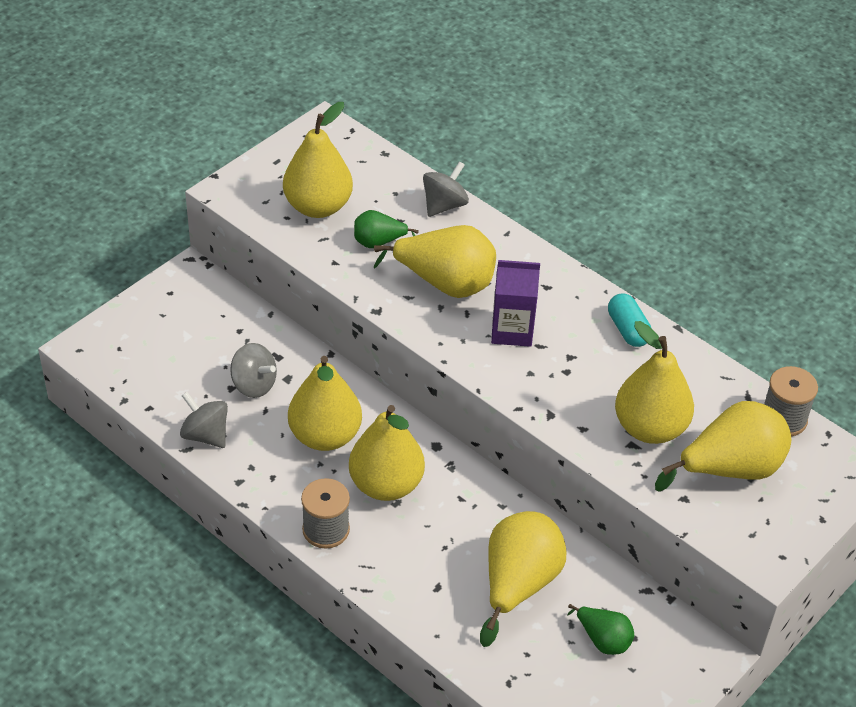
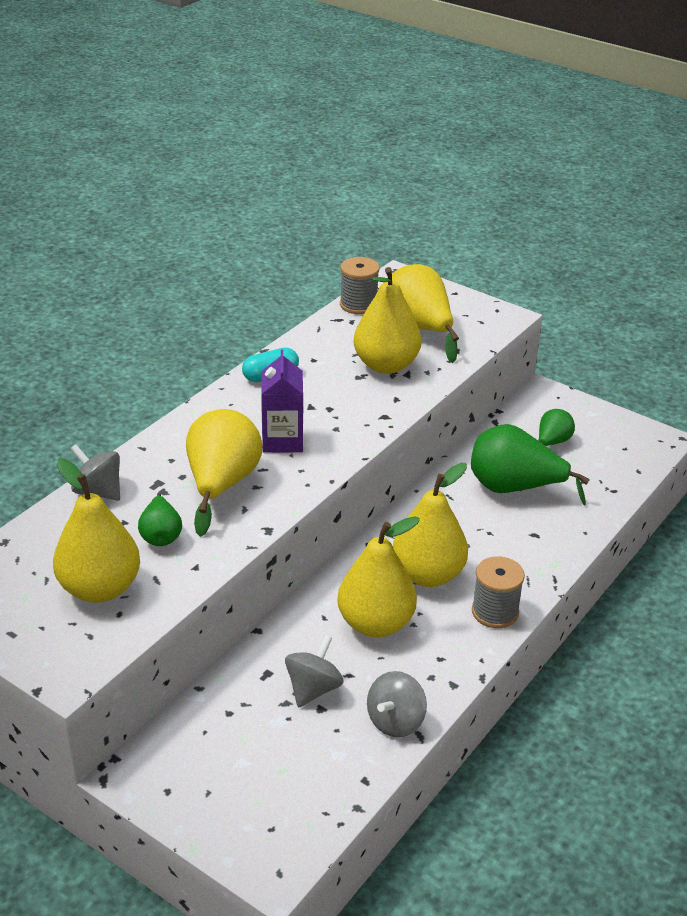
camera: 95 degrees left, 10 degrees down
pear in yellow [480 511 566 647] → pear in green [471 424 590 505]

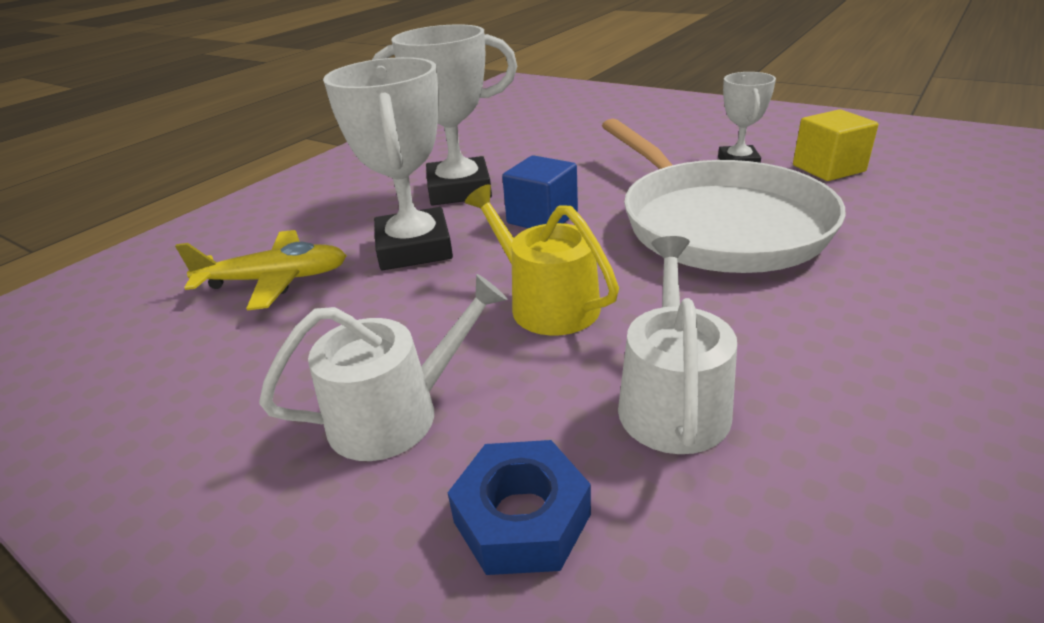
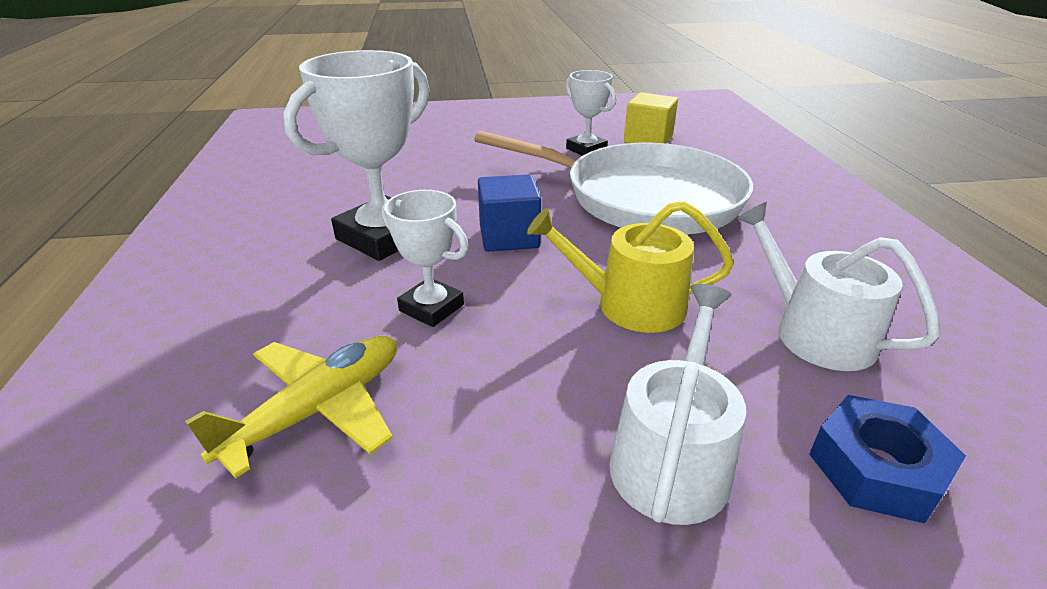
camera: 45 degrees left, 0 degrees up
trophy in white [323 57 453 270] → trophy in white [382 190 468 327], x0.57

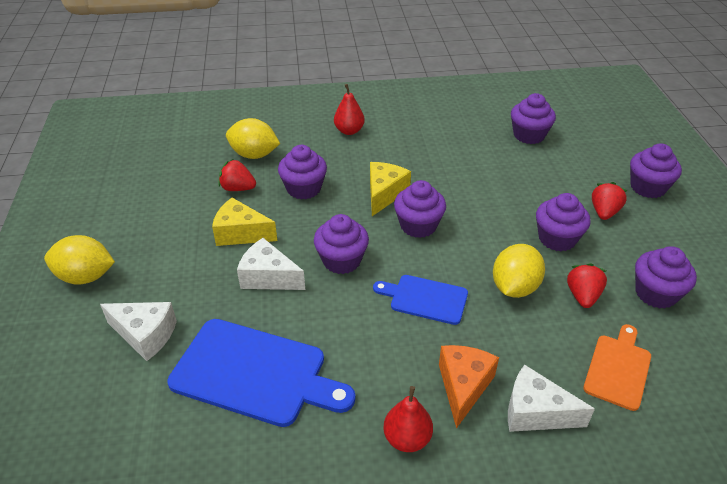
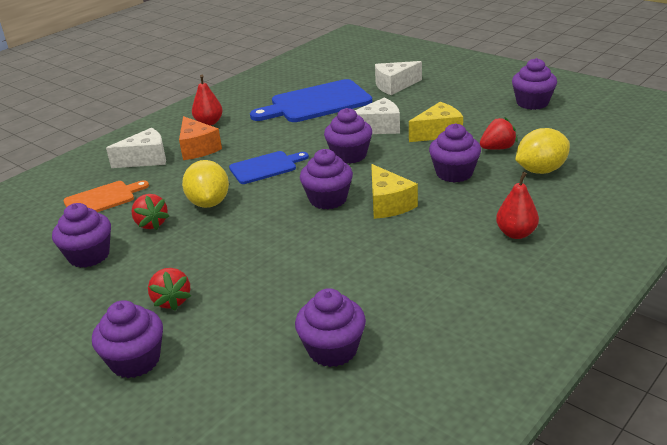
camera: 140 degrees right, 10 degrees down
lemon in yellow [44 235 115 285] → -
cupcake in purple [536 193 591 251] → cupcake in purple [512 58 557 110], relocated
cutting board in orange [583 324 651 411] → cutting board in orange [63 180 149 212], 105 degrees counterclockwise

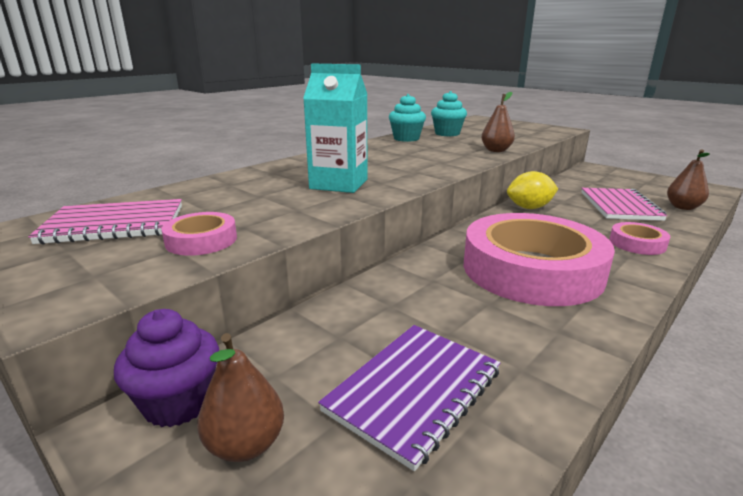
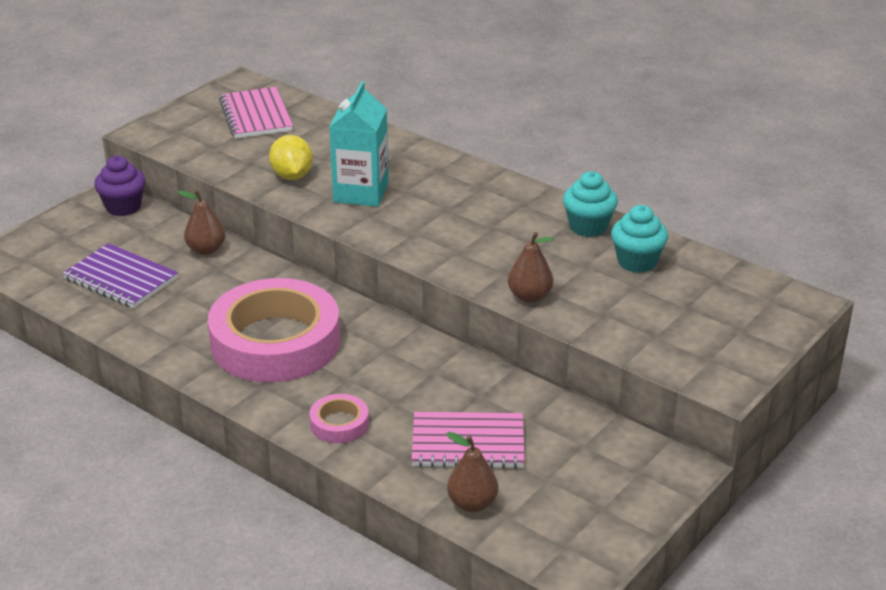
camera: 85 degrees right, 10 degrees up
tape in pink [161 212 237 256] → -
pear in brown [197 333 284 462] → pear in brown [178 190 225 255], relocated
lemon in yellow [507 171 558 209] → lemon in yellow [269 135 313 180], relocated

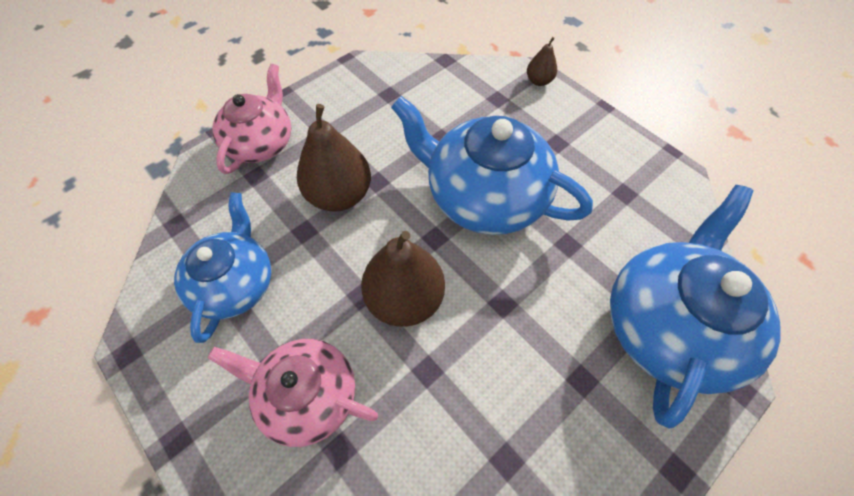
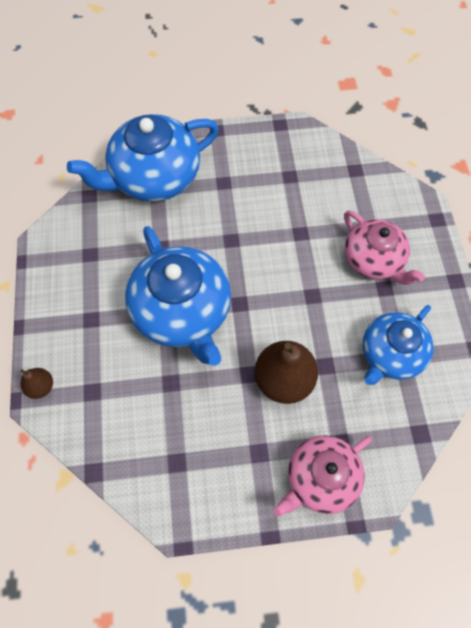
camera: 145 degrees left, 5 degrees up
pear in brown [361 231 445 327] → -

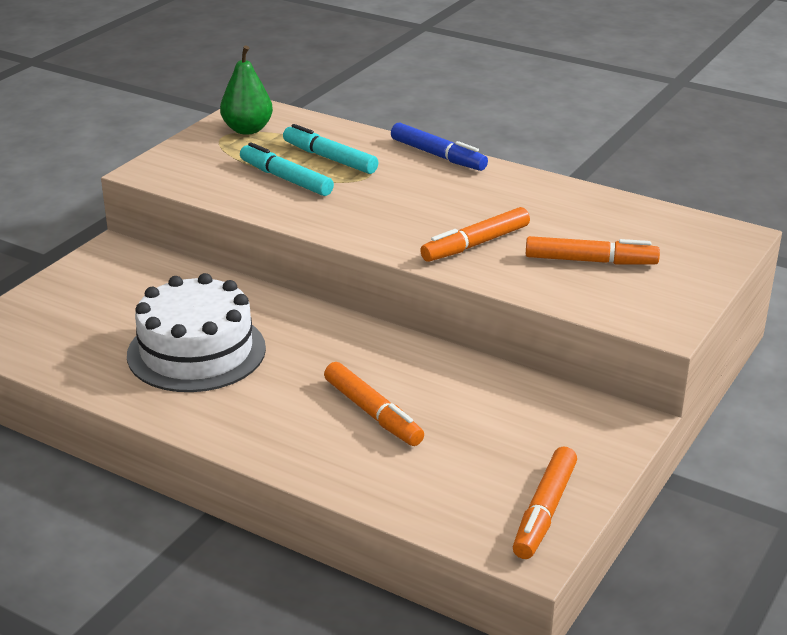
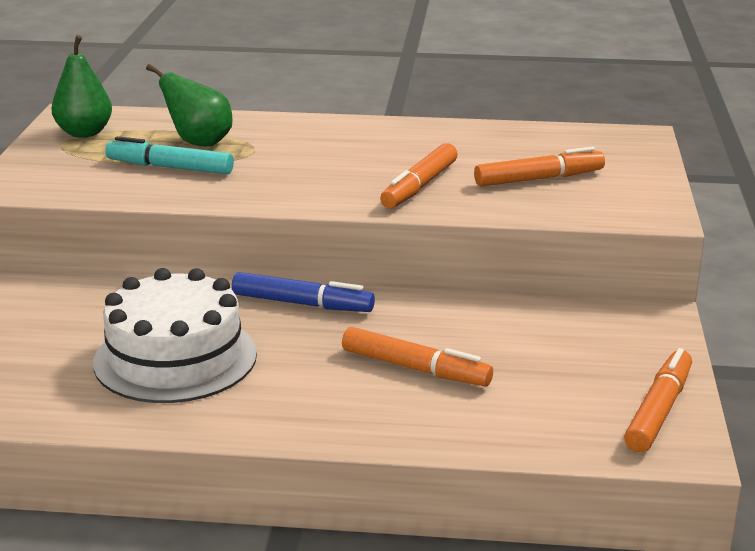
camera: 25 degrees left, 5 degrees down
marker in turquoise [283 124 378 174] → pear in green [146 64 233 146]
marker in blue [391 123 488 171] → marker in blue [232 272 375 312], relocated
marker in orange [513 447 577 559] → marker in orange [624 348 692 452], 150 degrees counterclockwise

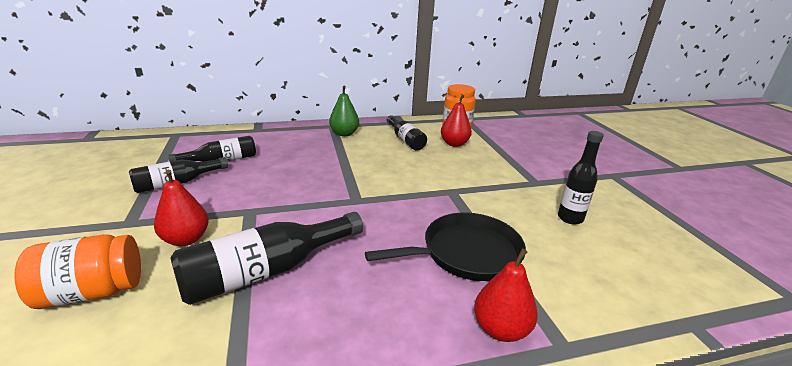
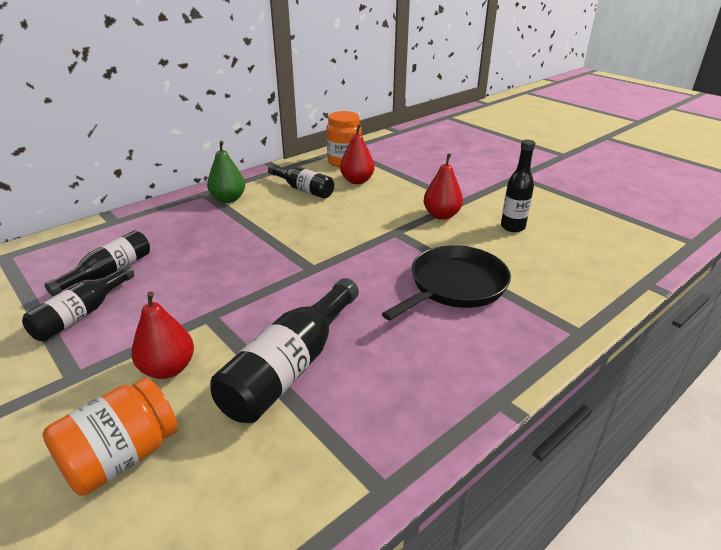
camera: 25 degrees left, 5 degrees up
pear in red [474 249 538 342] → pear in red [423 154 463 220], relocated

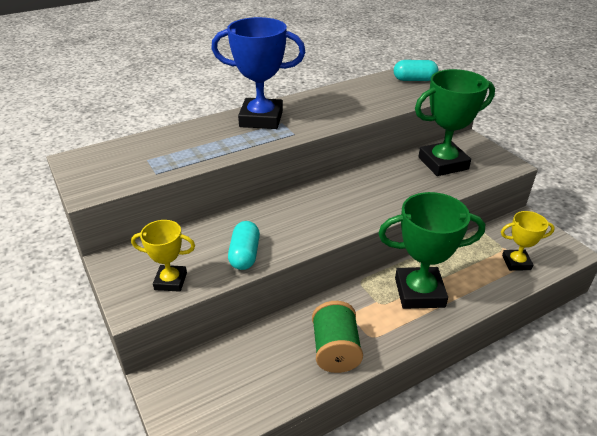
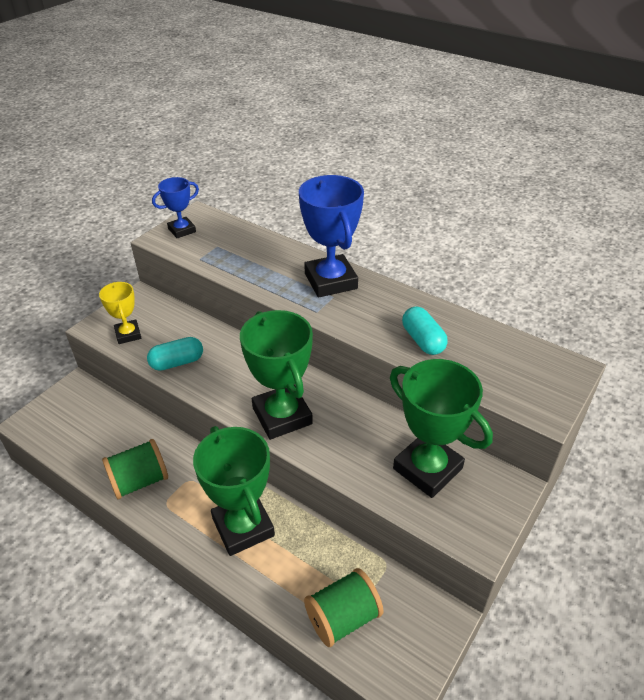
camera: 65 degrees right, 5 degrees up
capsule in turquoise [394 60 438 81] → capsule in turquoise [402 306 448 355], relocated
trophy in yellow [501 211 555 271] → spool in green [304 568 383 647]
- → trophy in blue [152 177 199 238]
- → trophy in green [240 310 313 440]

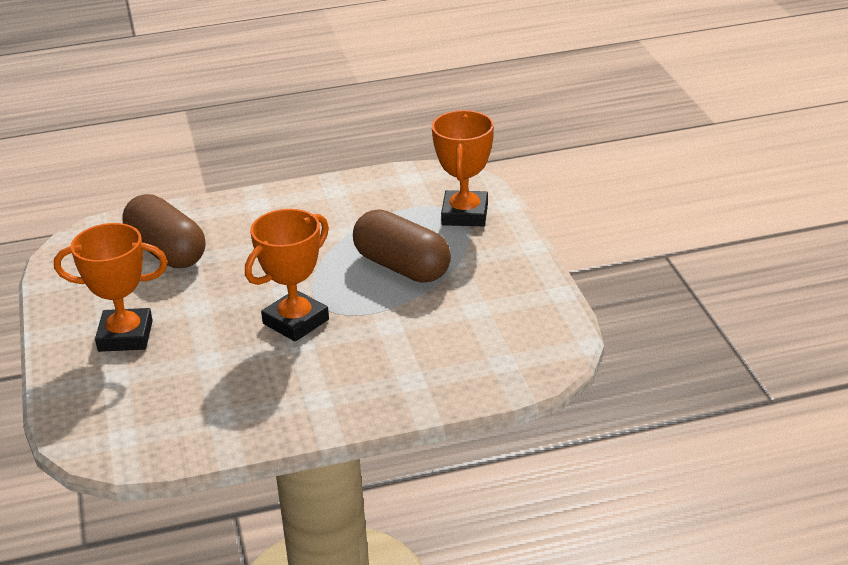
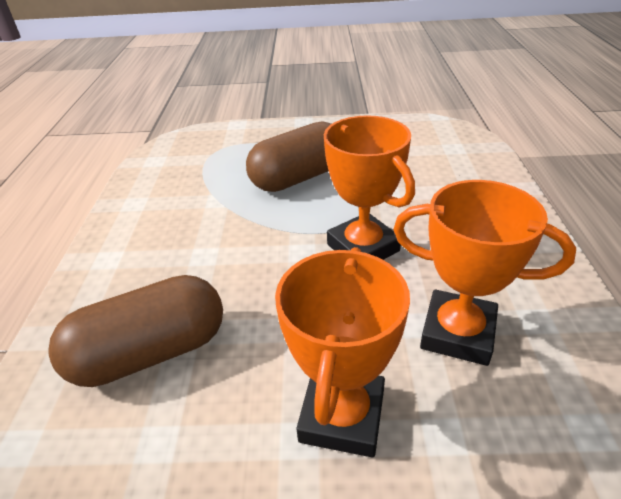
camera: 75 degrees left, 5 degrees up
trophy in orange [432 110 494 226] → trophy in orange [393 180 576 366], relocated

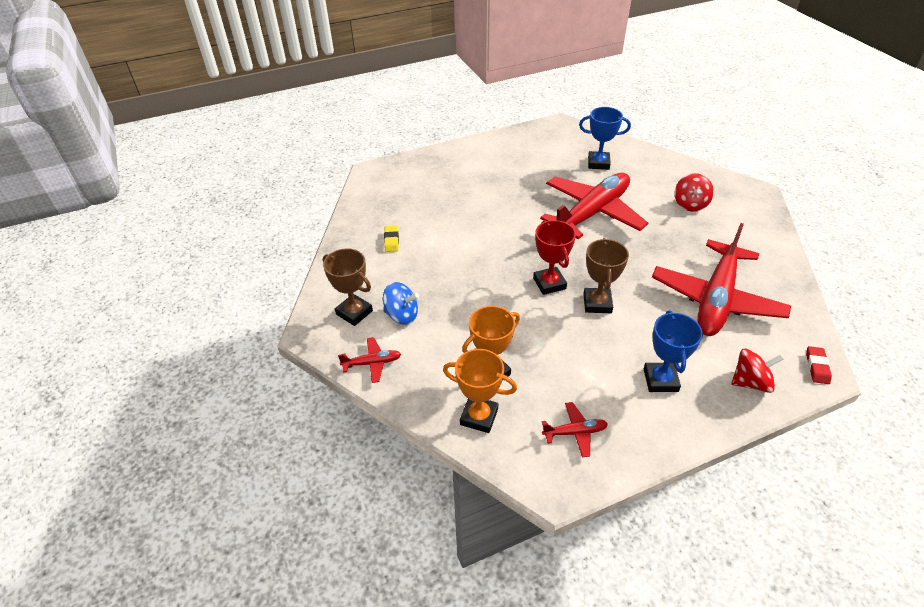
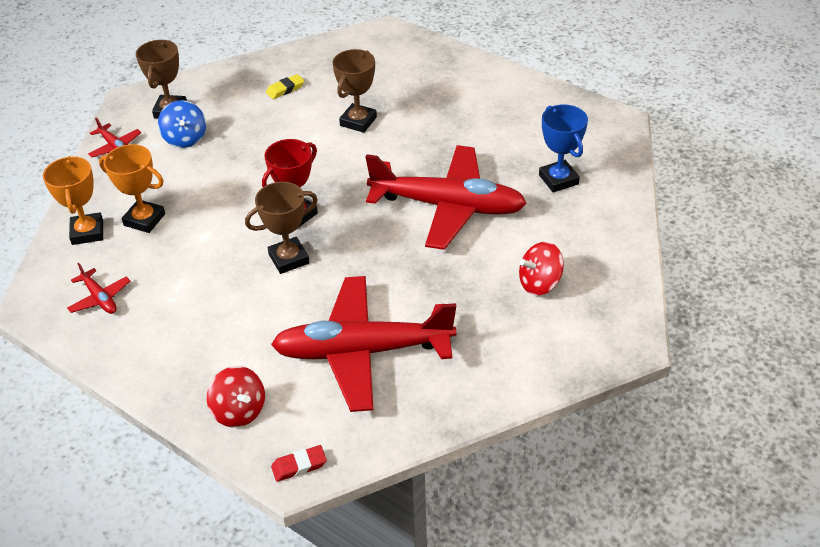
camera: 60 degrees right, 0 degrees up
trophy in blue [644 311 703 392] → -
- → trophy in brown [333 49 377 133]

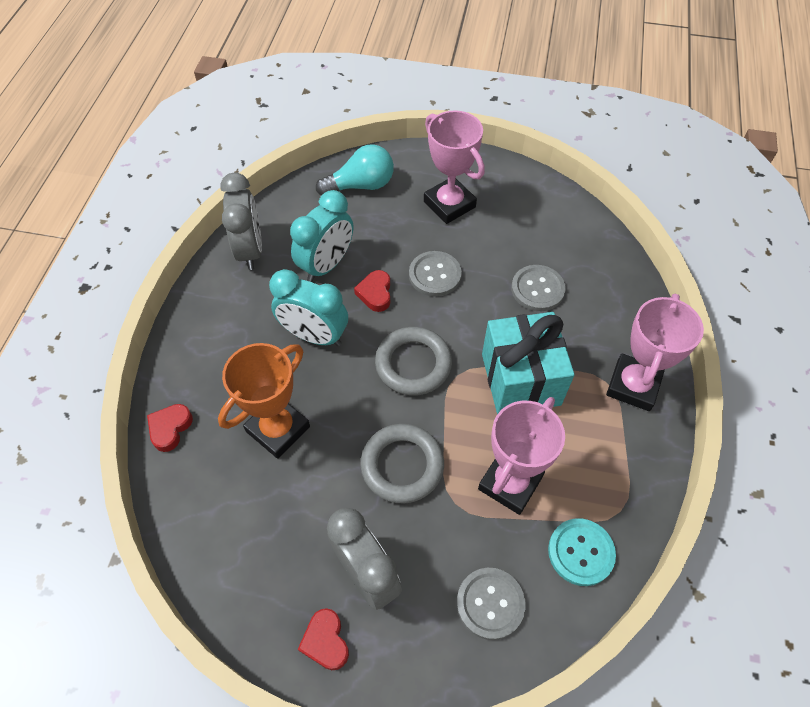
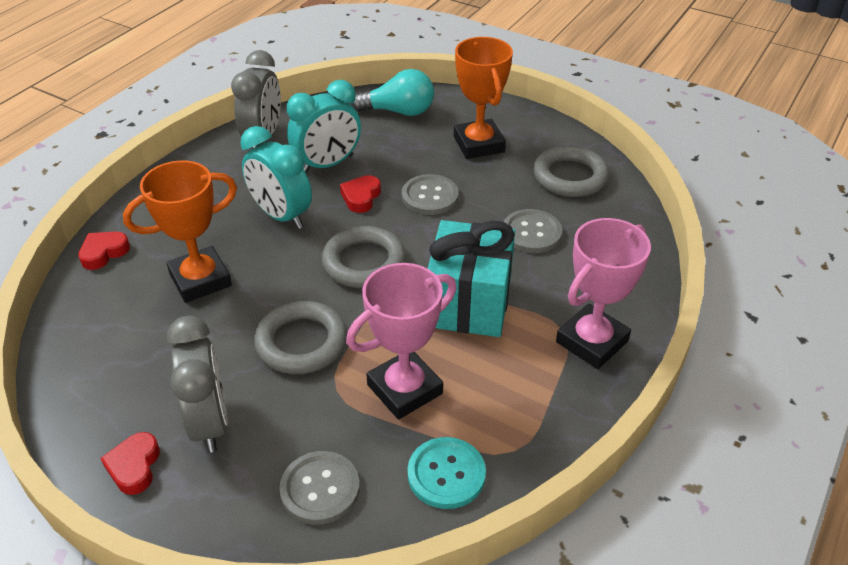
camera: 20 degrees right, 15 degrees down
trophy in pink [424 110 485 224] → trophy in orange [454 37 513 159]
- → ring in grey [533 145 609 197]

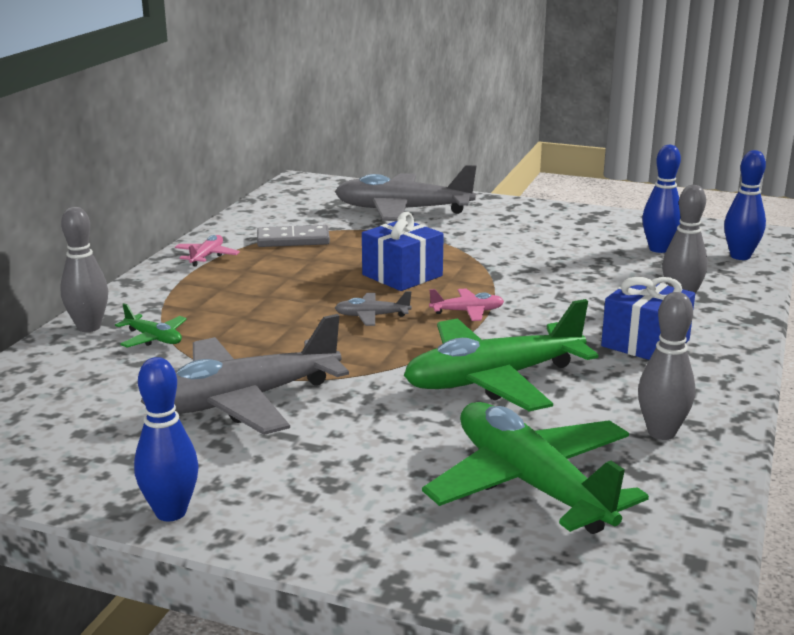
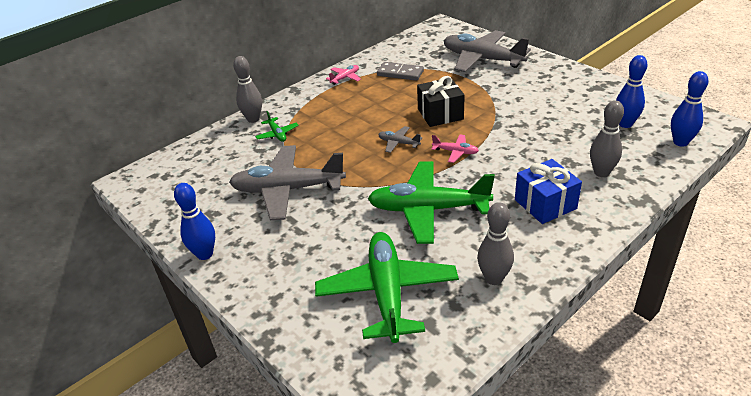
camera: 30 degrees right, 15 degrees up
gift in blue [362 212 444 291] → gift in black [417 76 465 127]

